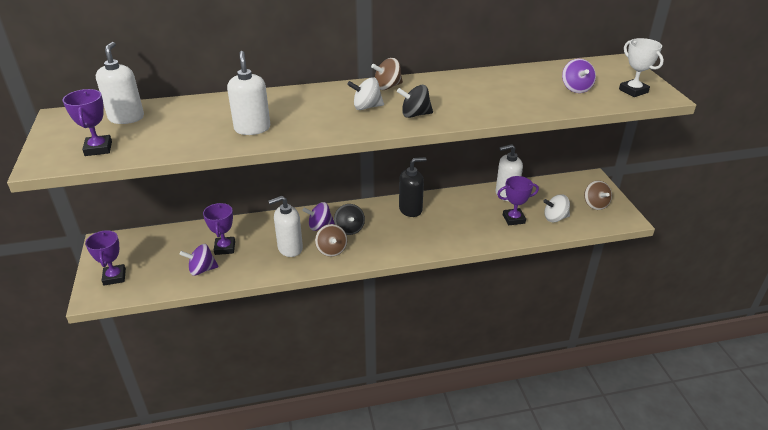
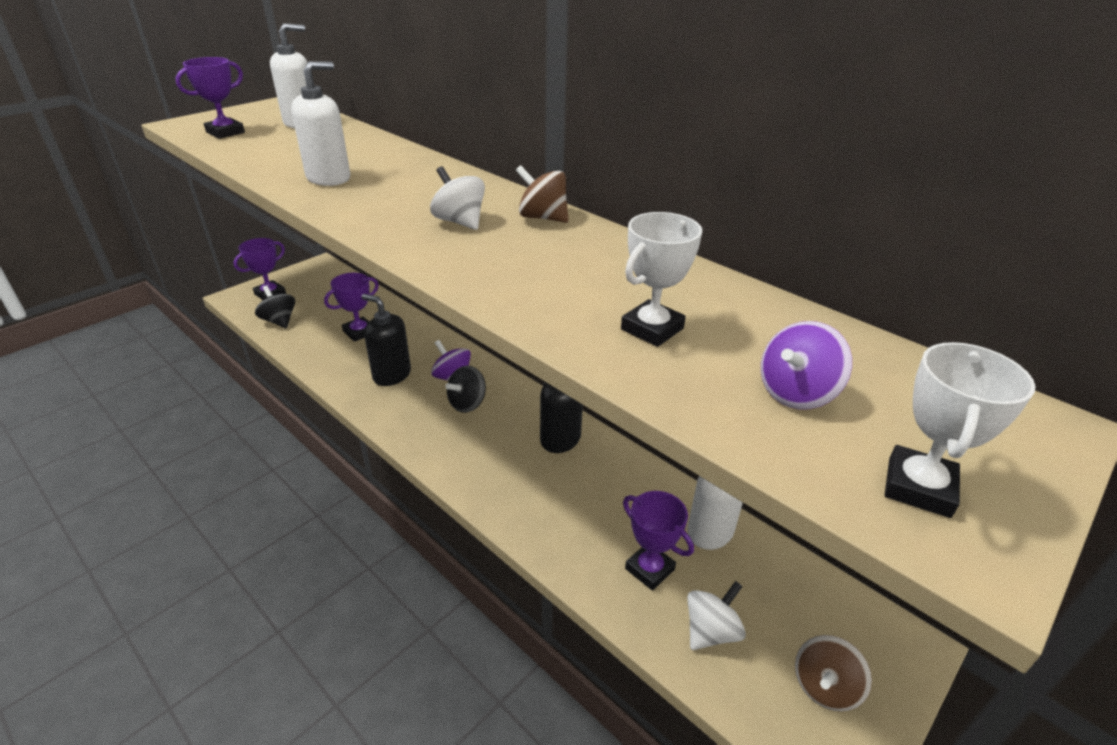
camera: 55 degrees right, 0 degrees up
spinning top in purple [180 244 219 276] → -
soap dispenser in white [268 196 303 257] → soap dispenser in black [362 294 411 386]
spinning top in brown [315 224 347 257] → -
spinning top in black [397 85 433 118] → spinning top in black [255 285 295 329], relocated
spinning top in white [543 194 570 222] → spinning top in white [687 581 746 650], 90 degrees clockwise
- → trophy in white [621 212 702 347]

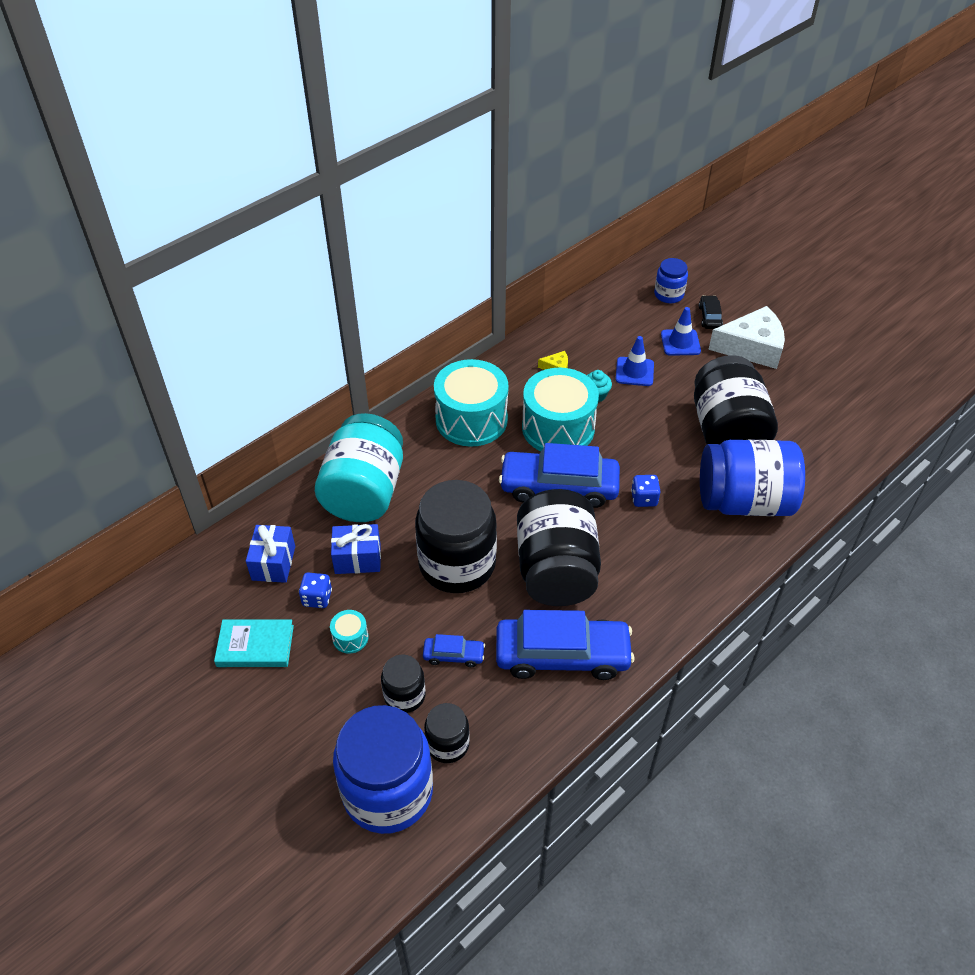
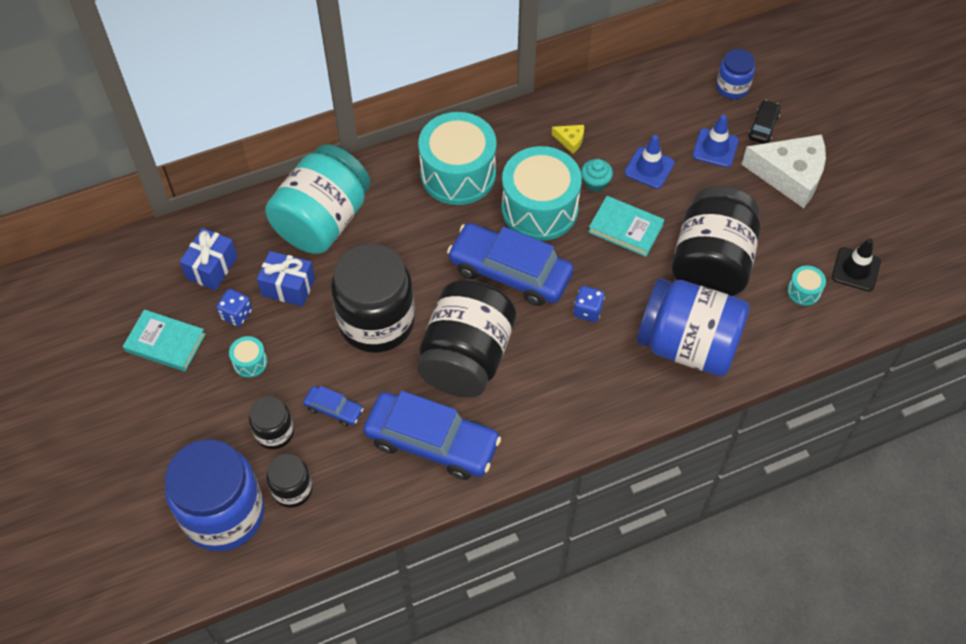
camera: 20 degrees right, 10 degrees up
- → book in turquoise [588 196 664 257]
- → drum in turquoise [787 266 826 306]
- → traffic cone in black [832 238 881 291]

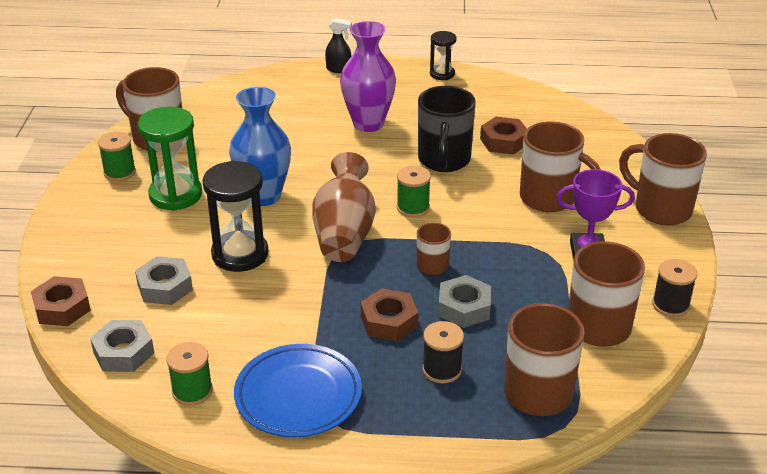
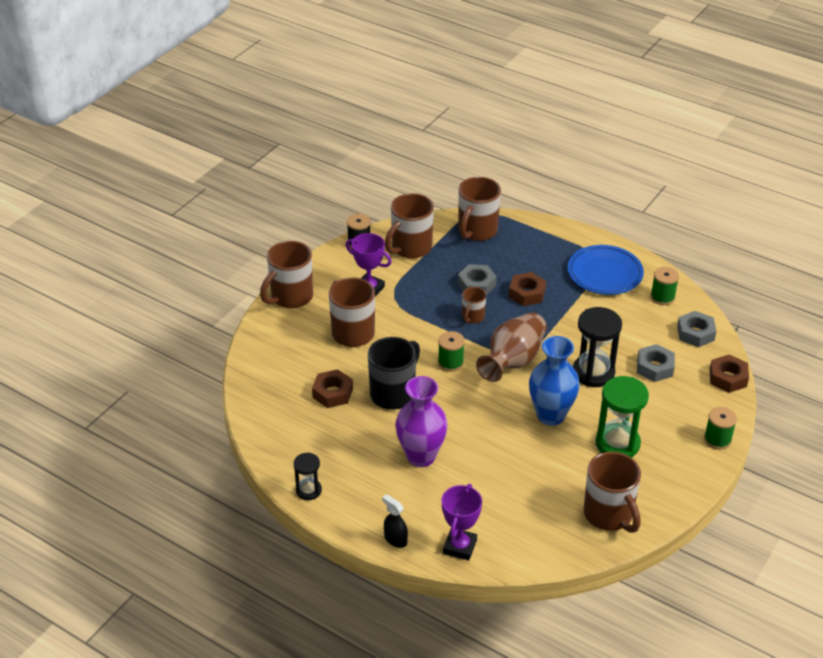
camera: 150 degrees left, 5 degrees up
spool in green [98 132 136 181] → spool in green [704 407 737 449], relocated
spool in black [422 321 464 384] → -
mug in brown [619 133 707 225] → mug in brown [260 241 313 308], 60 degrees clockwise
- → trophy in purple [442 484 482 560]

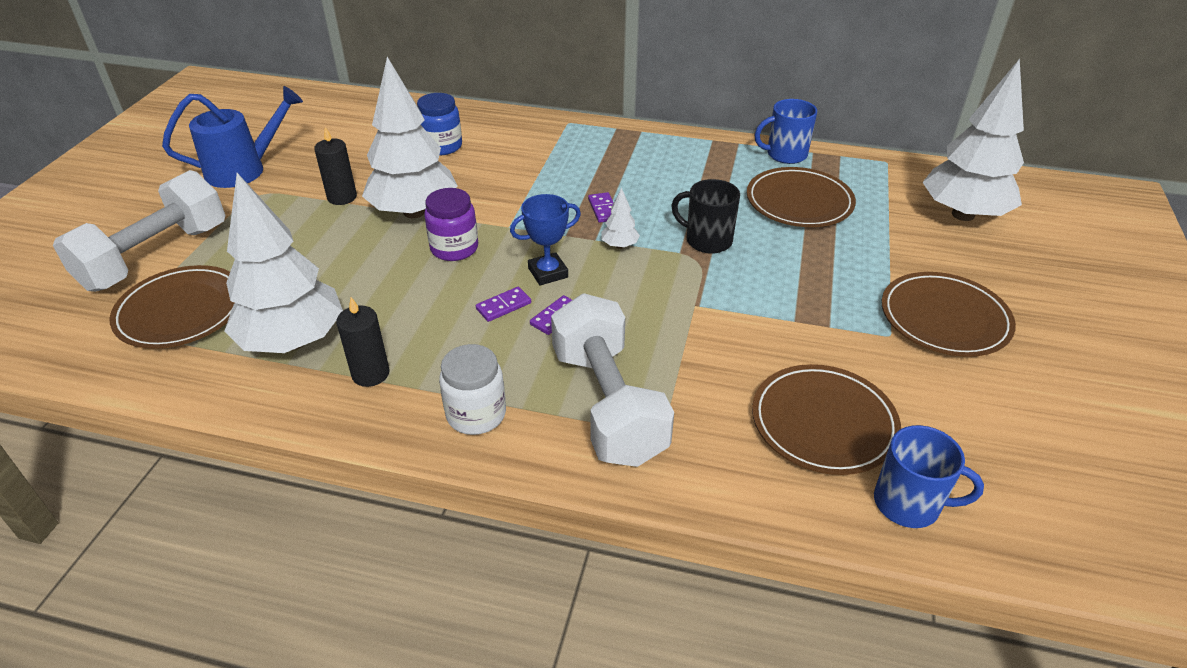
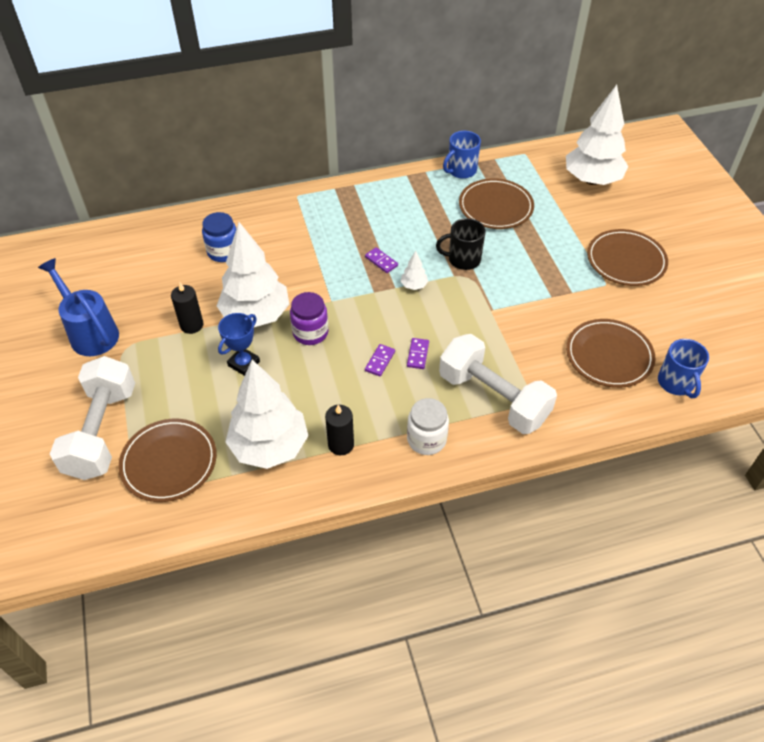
camera: 30 degrees left, 10 degrees up
watering can in blue [162 86 303 188] → watering can in blue [38 258 119 356], 75 degrees counterclockwise
trophy in blue [510 194 581 286] → trophy in blue [218 313 260 376], relocated
mug in blue [874 425 984 528] → mug in blue [658 339 709 398], 90 degrees clockwise

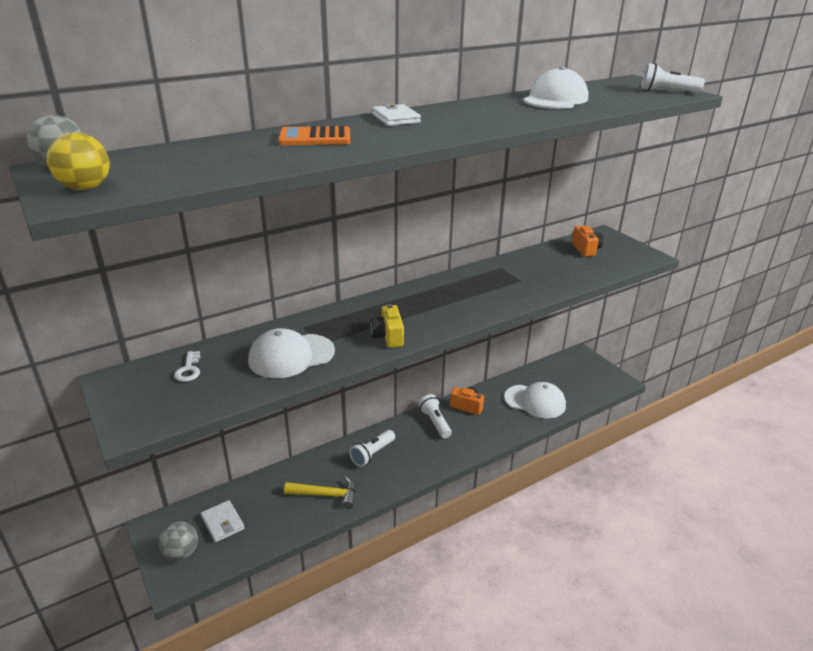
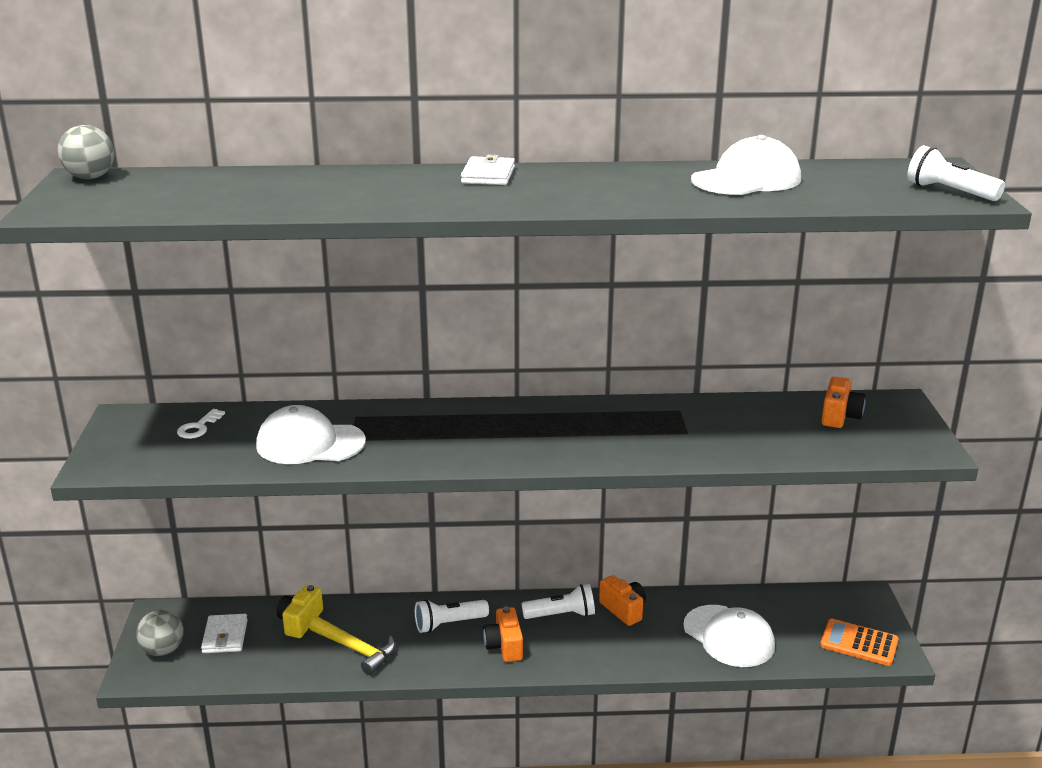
camera: 30 degrees right, 5 degrees down
ball in yellow [47 132 110 190] → -
calculator in orange [279 126 350 145] → calculator in orange [820 619 899 666], relocated
camera in yellow [370 304 404 348] → camera in yellow [277 585 323 638], relocated
flashlight in white [418 394 452 438] → flashlight in white [521 584 595 619], 75 degrees clockwise
- → camera in orange [483 606 523 662]

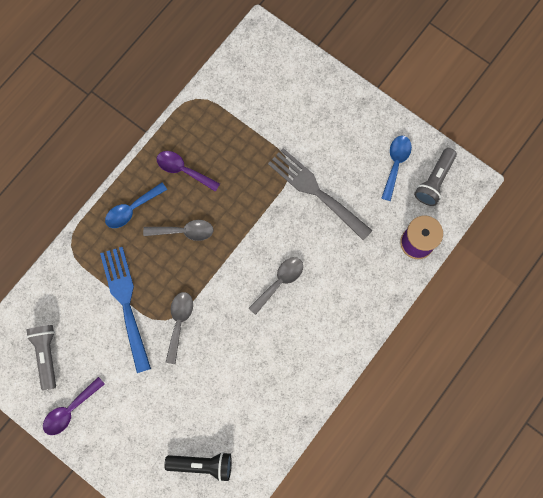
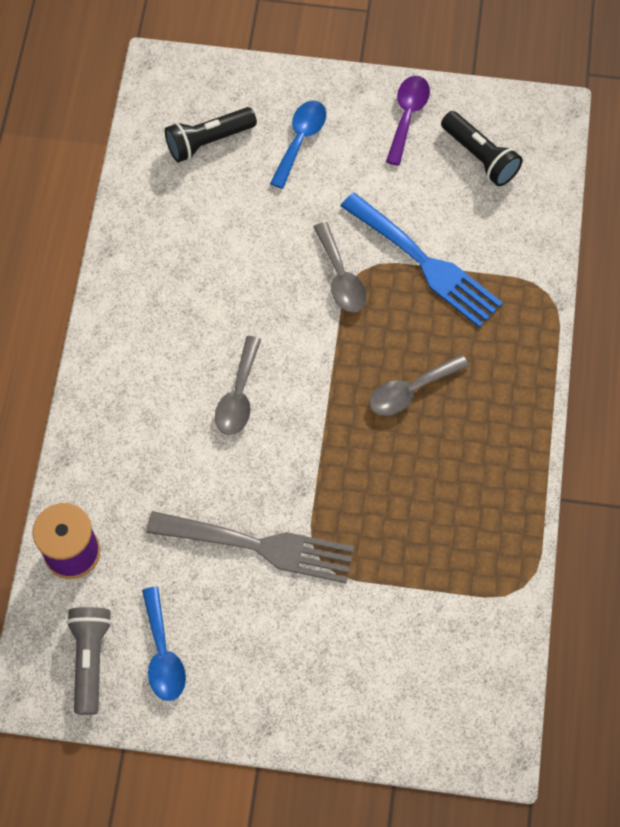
camera: 150 degrees right, 10 degrees down
flashlight in grey [26 325 56 391] → flashlight in black [441 111 523 186]
spoon in blue [105 183 167 228] → spoon in blue [270 100 326 189], relocated
spoon in purple [157 151 220 192] → -

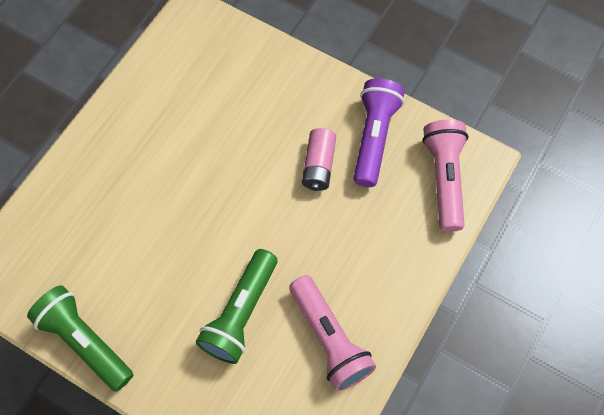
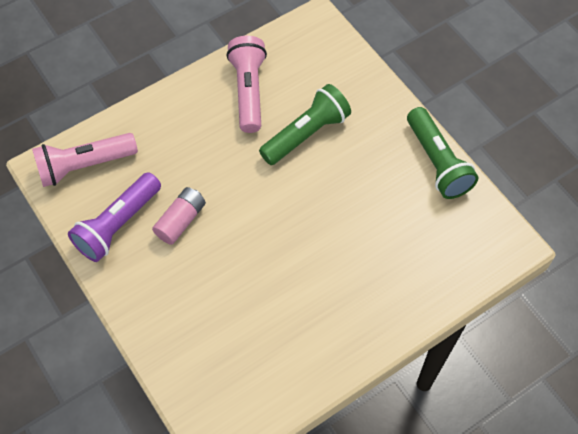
camera: 155 degrees left, 5 degrees down
flashlight in pink [422 120 469 232] → flashlight in pink [32 133 138 187], 45 degrees clockwise

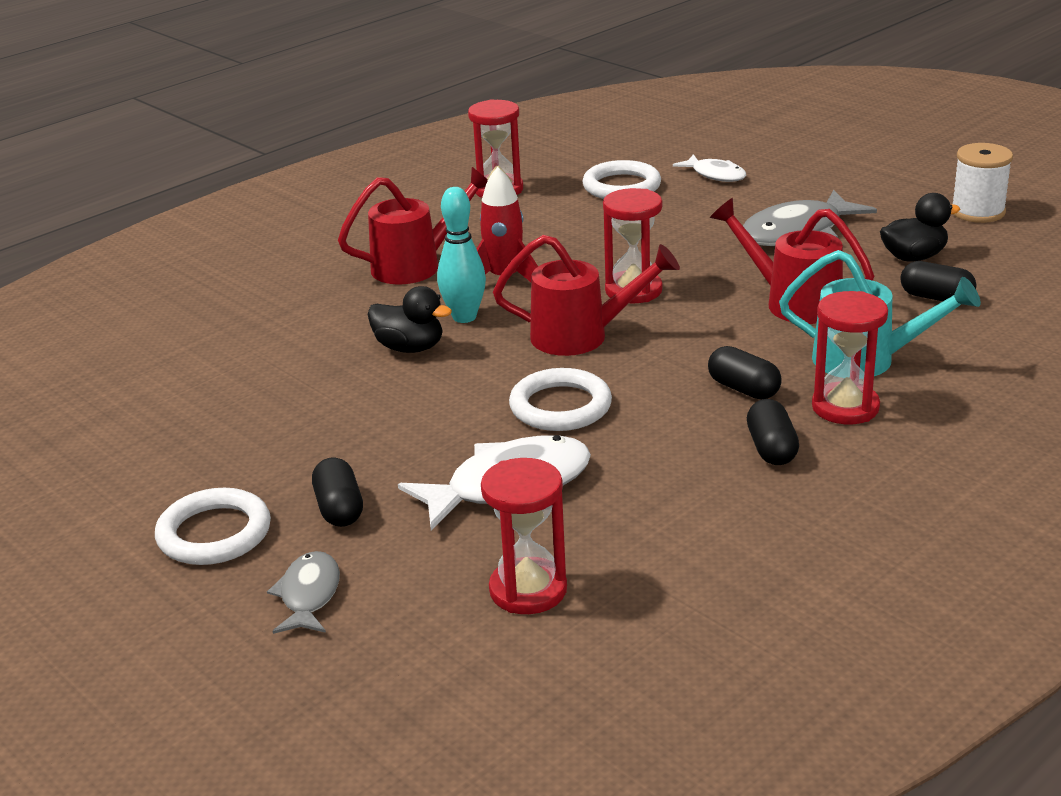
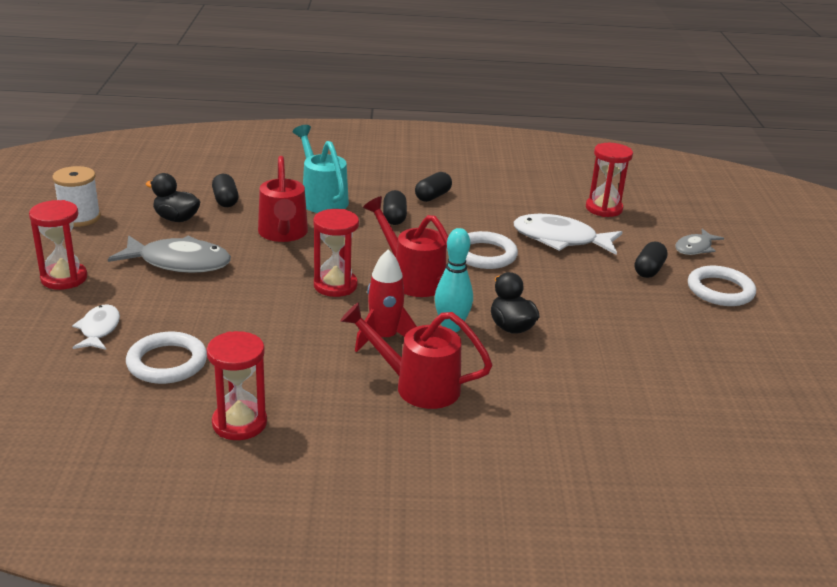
camera: 140 degrees left, 0 degrees up
hourglass in red [812 291 888 424] → hourglass in red [29 200 87 290], relocated

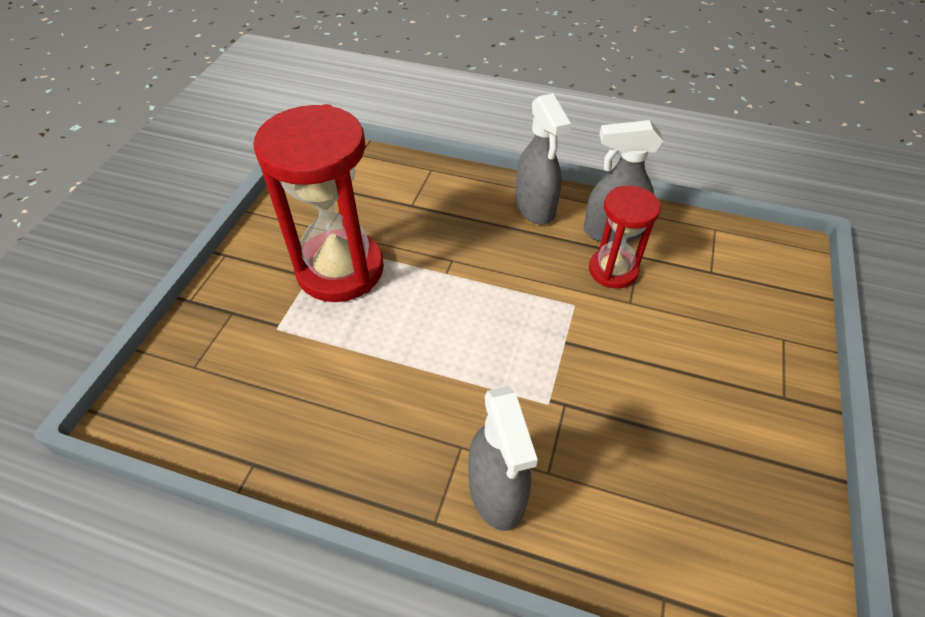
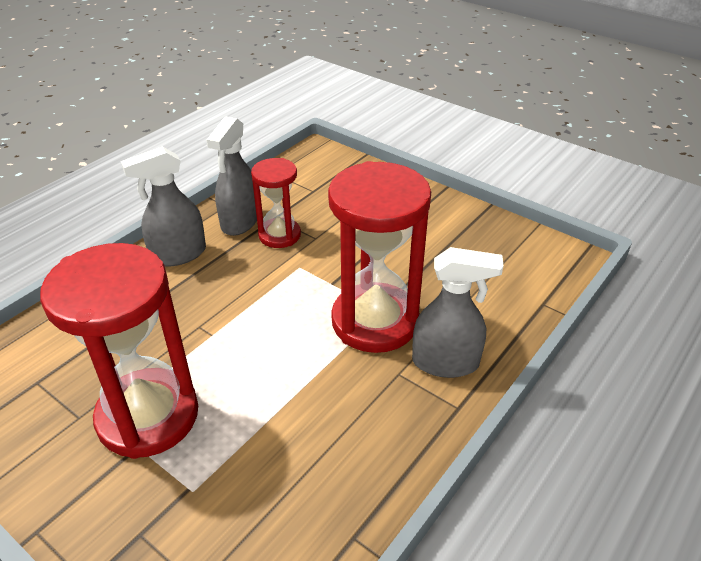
camera: 70 degrees left, 10 degrees down
spray bottle in grey [515 94 571 225] → spray bottle in grey [121 147 206 267], 150 degrees clockwise
- → hourglass in red [328 161 431 353]

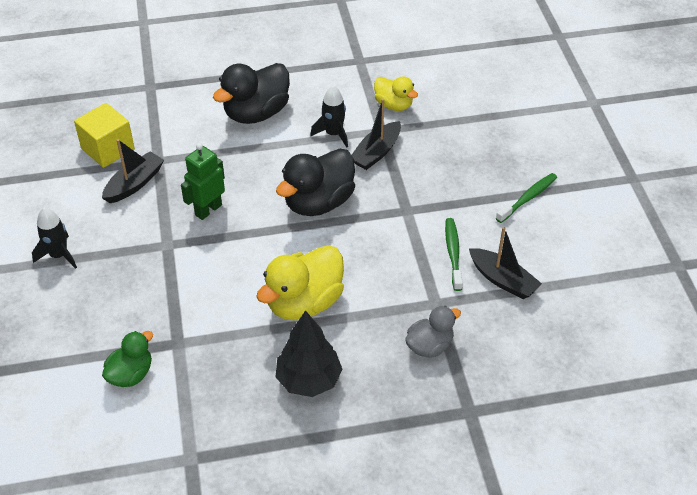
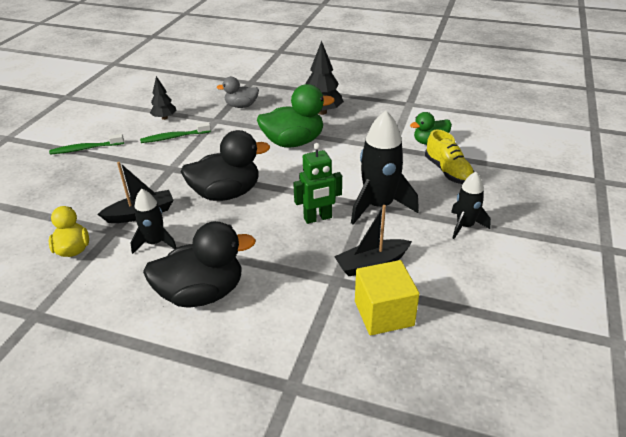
camera: 150 degrees left, 10 degrees down
duck in yellow [256 245 344 320] → duck in green [257 84 334 148]
toothbrush in green [445 218 463 291] → toothbrush in green [140 122 211 143], 45 degrees clockwise
boat in black [469 227 542 299] → tree in black [150 76 177 120]
- → rocket in black [351 110 419 225]
- → shoe in yellow [425 130 474 184]

